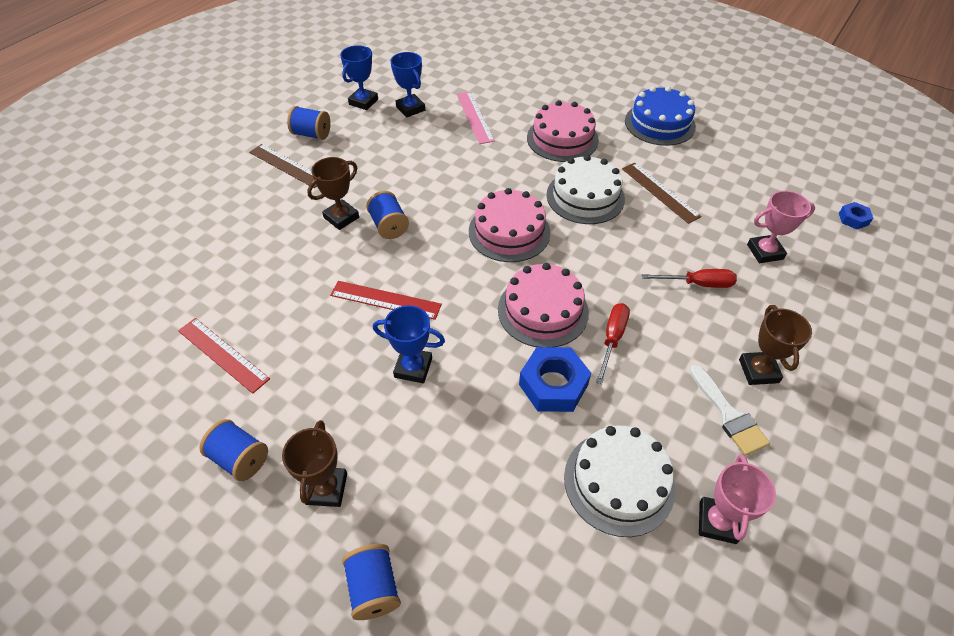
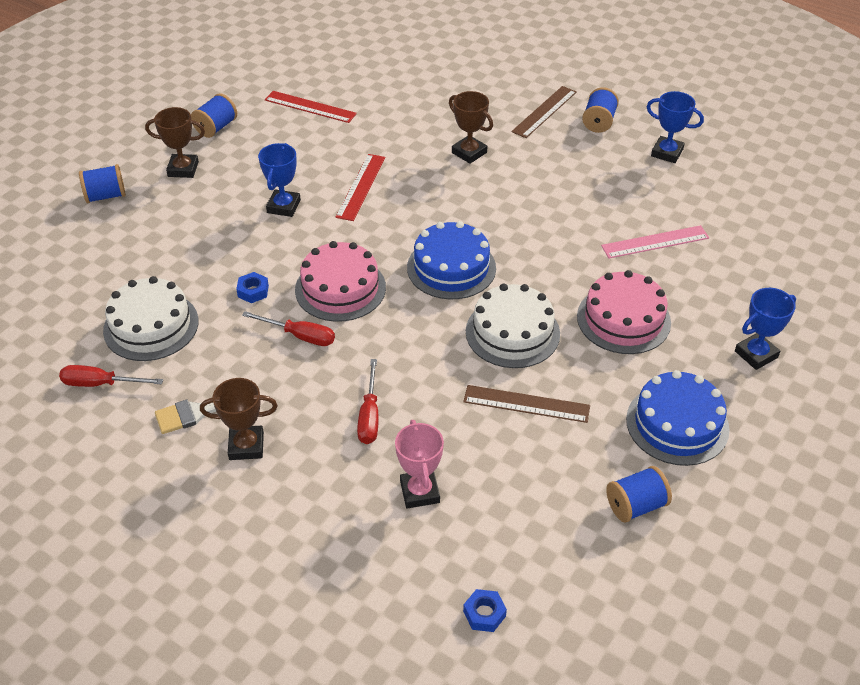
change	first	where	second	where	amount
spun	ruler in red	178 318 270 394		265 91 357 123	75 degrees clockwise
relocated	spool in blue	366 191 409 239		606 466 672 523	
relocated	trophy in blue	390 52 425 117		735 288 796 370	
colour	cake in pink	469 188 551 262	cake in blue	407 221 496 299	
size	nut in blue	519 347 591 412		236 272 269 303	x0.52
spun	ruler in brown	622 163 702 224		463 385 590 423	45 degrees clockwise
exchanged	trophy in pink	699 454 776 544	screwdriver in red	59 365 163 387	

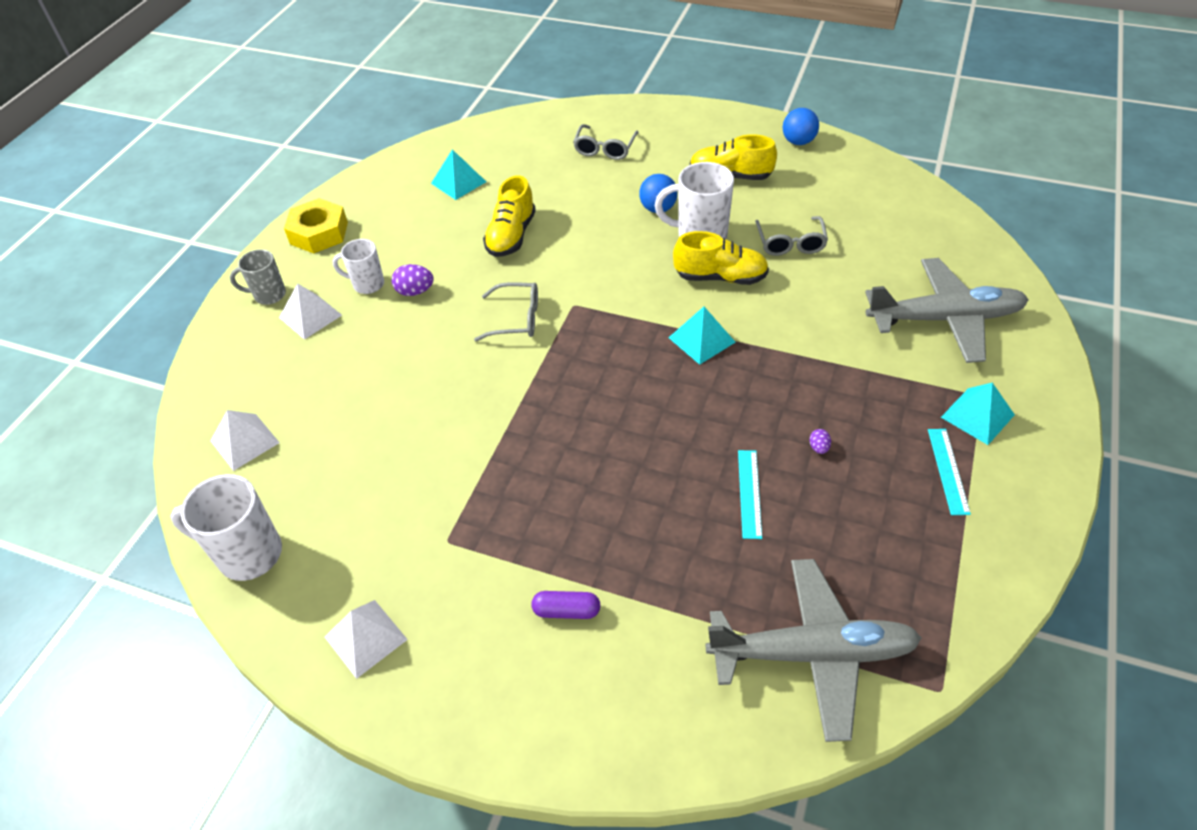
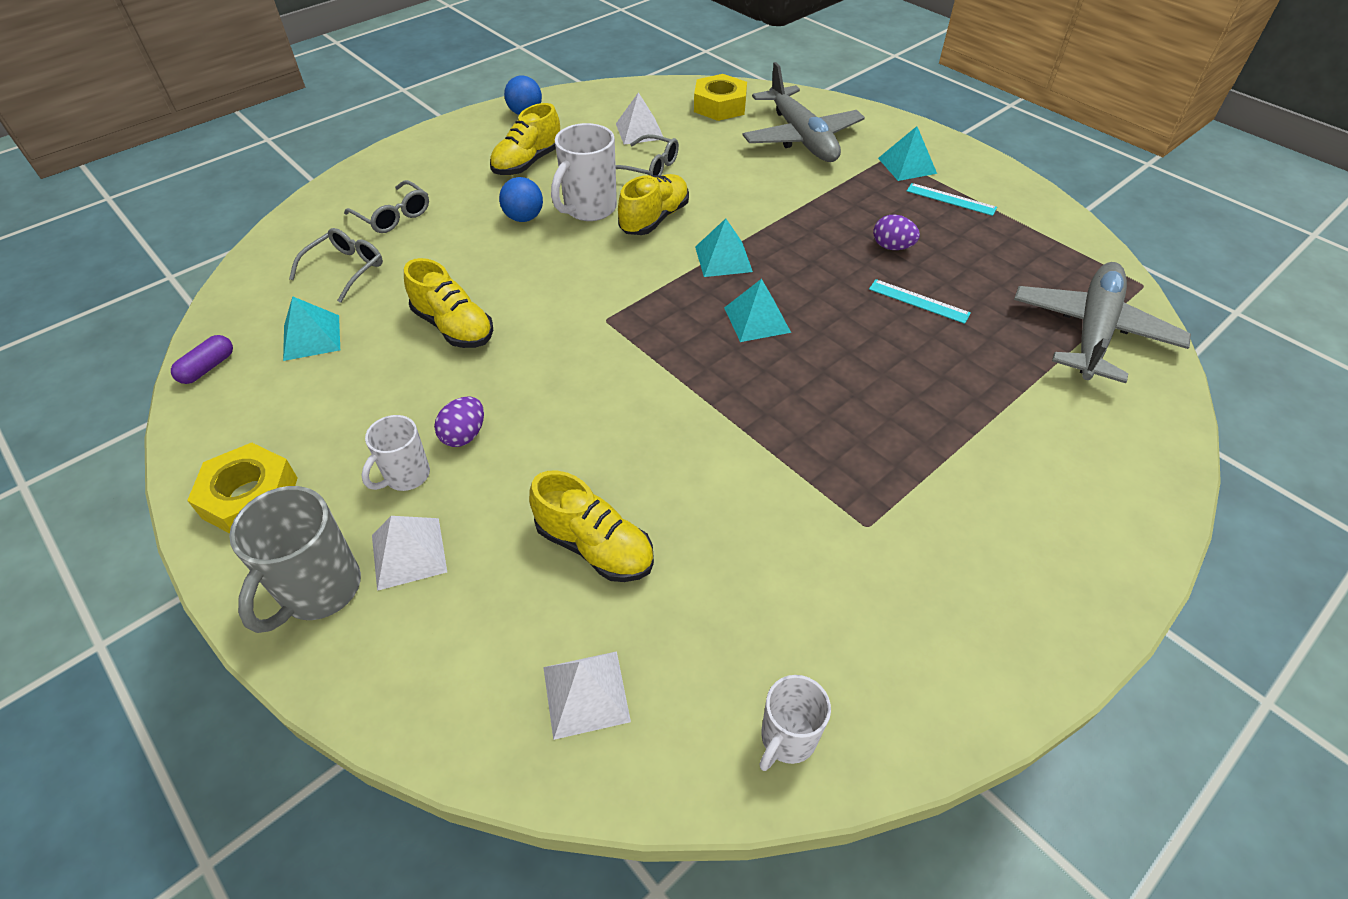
change	first	where	second	where	amount
size	mug in white	170 474 282 581		759 675 831 771	x0.63
size	mug in grey	230 249 286 305		229 486 361 633	x1.60
relocated	pyramid in white	325 600 408 679		616 92 663 145	
relocated	glasses in grey	474 282 538 341		289 228 383 303	
relocated	capsule in purple	532 591 601 619		171 335 233 384	
size	egg in purple	809 429 831 454		873 215 920 250	x1.77
spun	plane in grey	865 258 1029 363		743 62 865 162	135 degrees clockwise
appeared			shoe in yellow	529 471 654 582	
appeared			nut in yellow	694 74 747 121	
appeared			pyramid in turquoise	724 279 791 342	

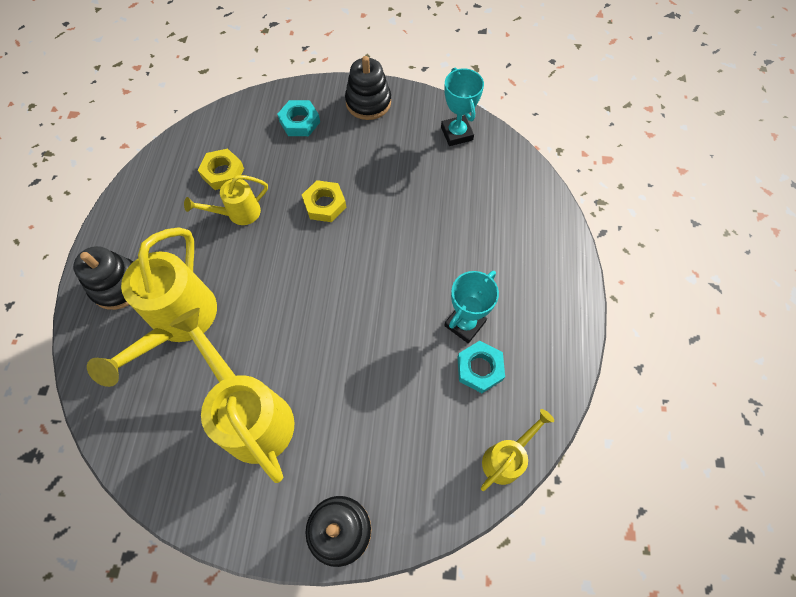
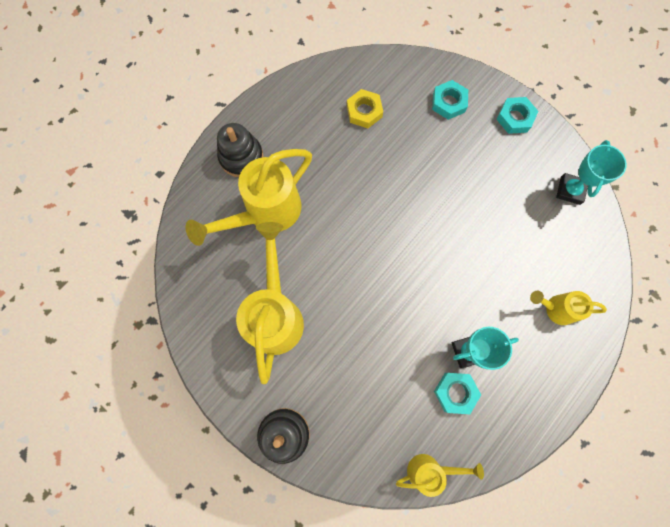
change	first	where	second	where	amount
relocated	watering can in yellow	184 175 268 225		530 291 607 325	
missing	nut in yellow	302 180 346 222			
exchanged	stacking toy in black	345 56 391 120	nut in turquoise	496 97 538 134	

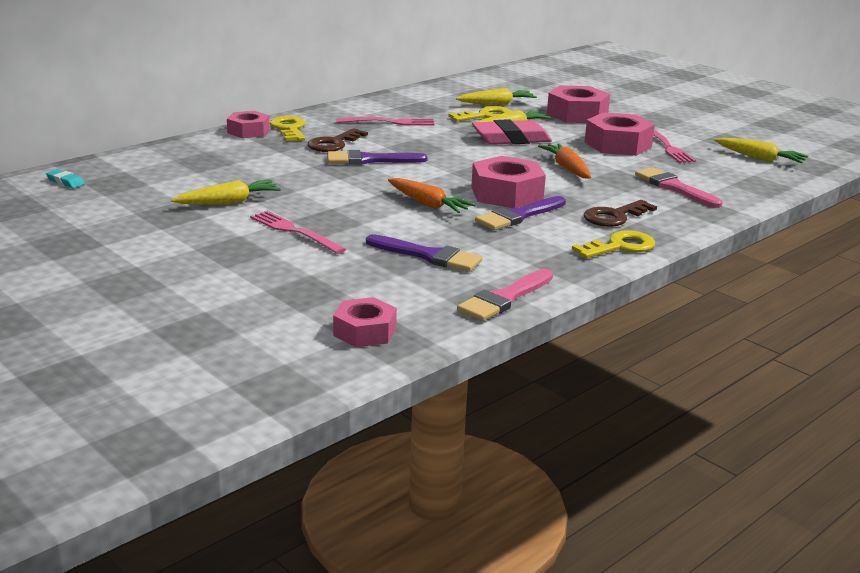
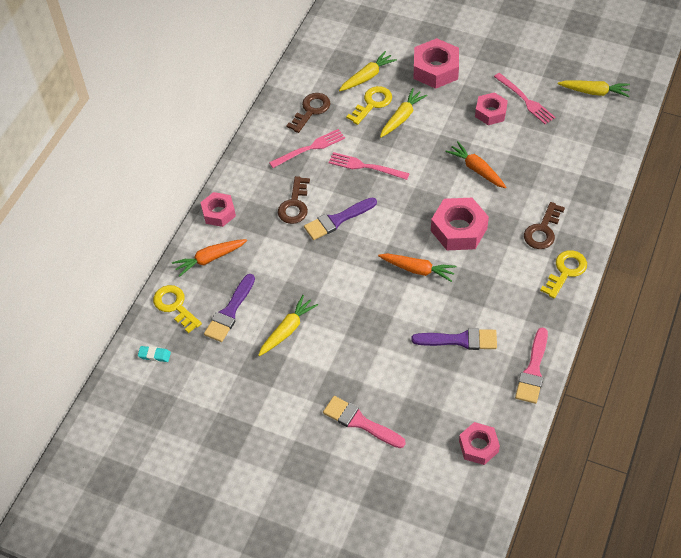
change	first	where	second	where	amount
relocated	fork in pink	250 211 346 254		328 152 410 180	
relocated	key in yellow	270 116 306 141		153 285 202 333	
missing	eraser in pink	472 119 552 145			
relocated	brush in purple	475 196 566 230		204 274 255 342	
size	nut in pink	585 112 655 156		475 92 508 125	x0.64
relocated	brush in pink	635 167 723 208		323 396 406 448	
appeared			carrot in orange	172 239 247 277	
appeared			key in brown	286 93 330 133	

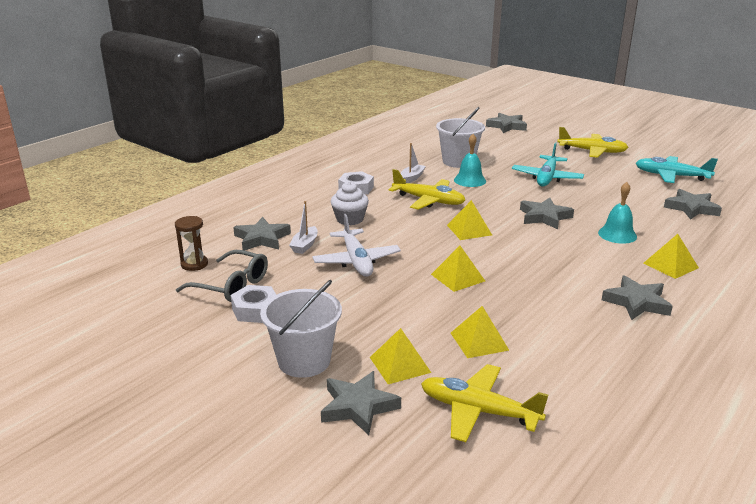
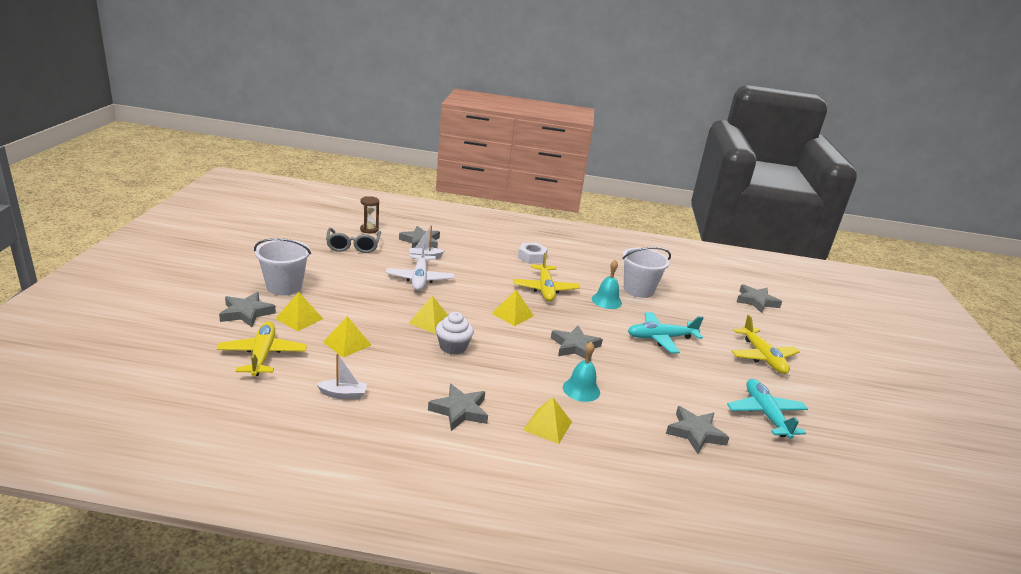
change	first	where	second	where	amount
missing	nut in white	231 285 276 323			
spun	plane in white	312 214 401 277		386 242 454 291	45 degrees counterclockwise
relocated	cupcake in white	331 182 369 225		436 312 474 355	
relocated	boat in white	401 143 426 183		316 353 367 399	

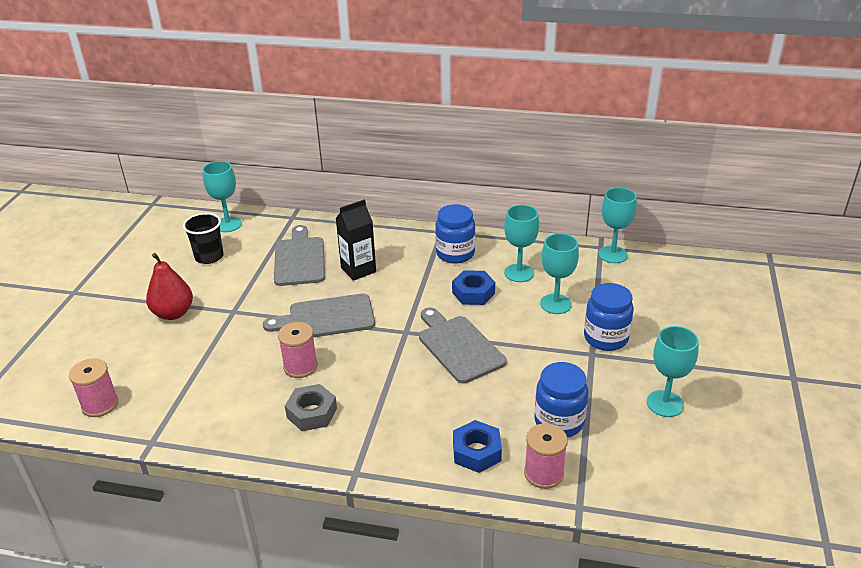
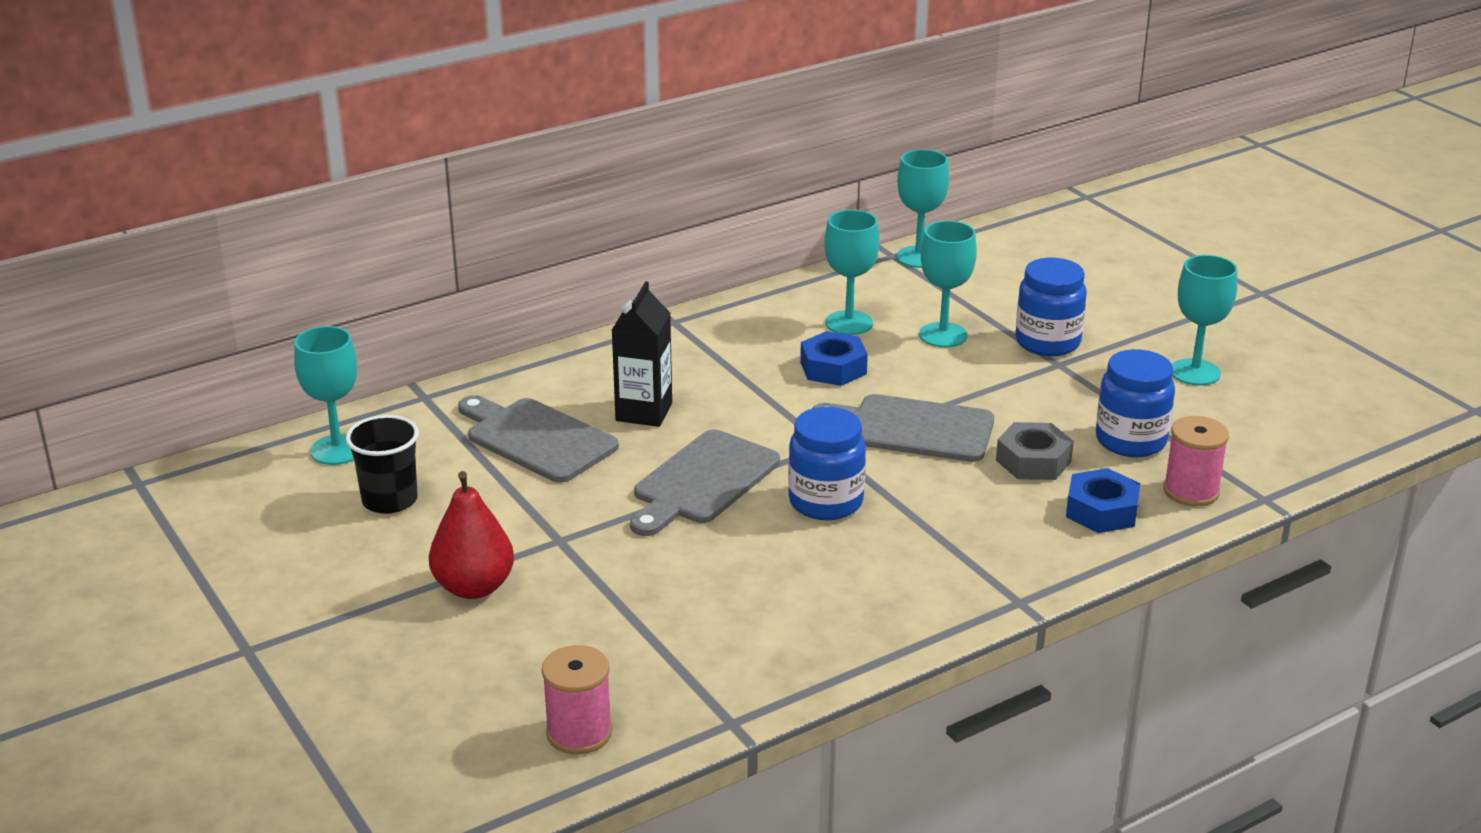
change	first	where	second	where	amount
missing	spool in pink	278 322 318 378			
relocated	nut in grey	285 384 337 431		996 422 1074 480	
relocated	jar in blue	435 204 475 264		788 407 866 520	

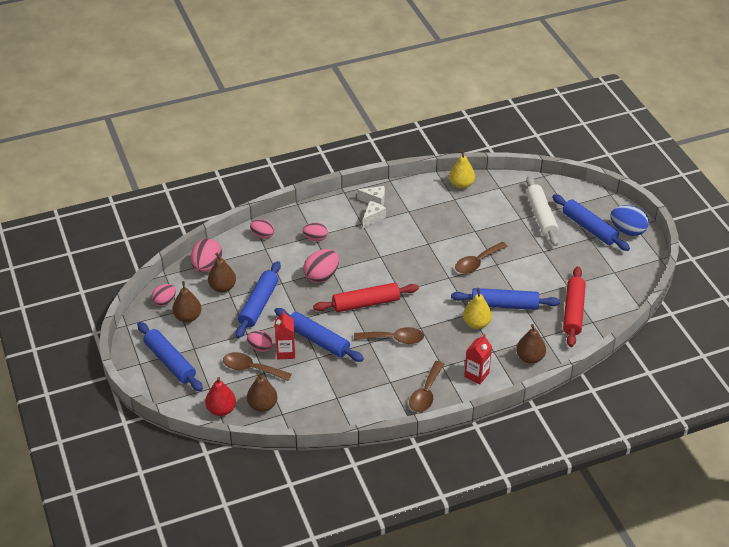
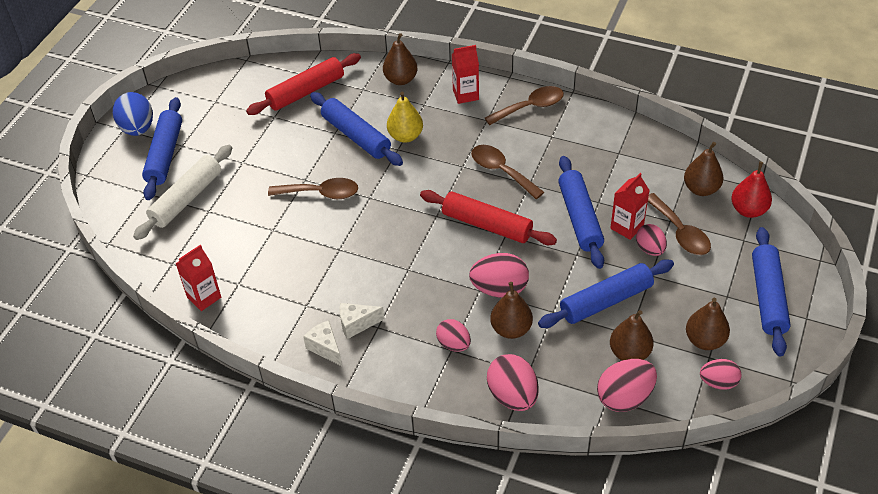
change	first	where	second	where	amount
size	egg in pink	250 219 274 239		487 354 539 411	x1.56
exchanged	pear in yellow	449 150 475 189	carton in red	175 245 221 311	
appeared			pear in brown	490 282 533 339	

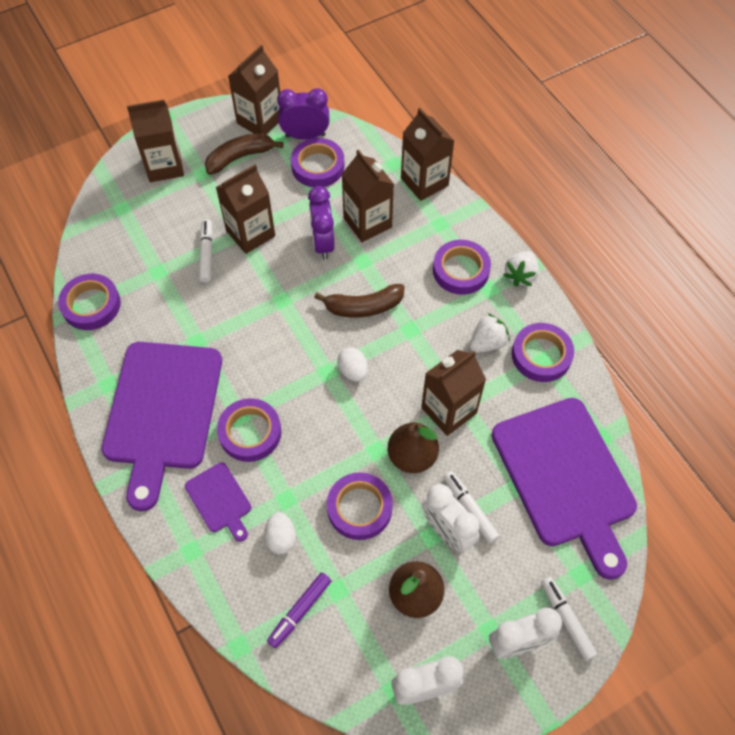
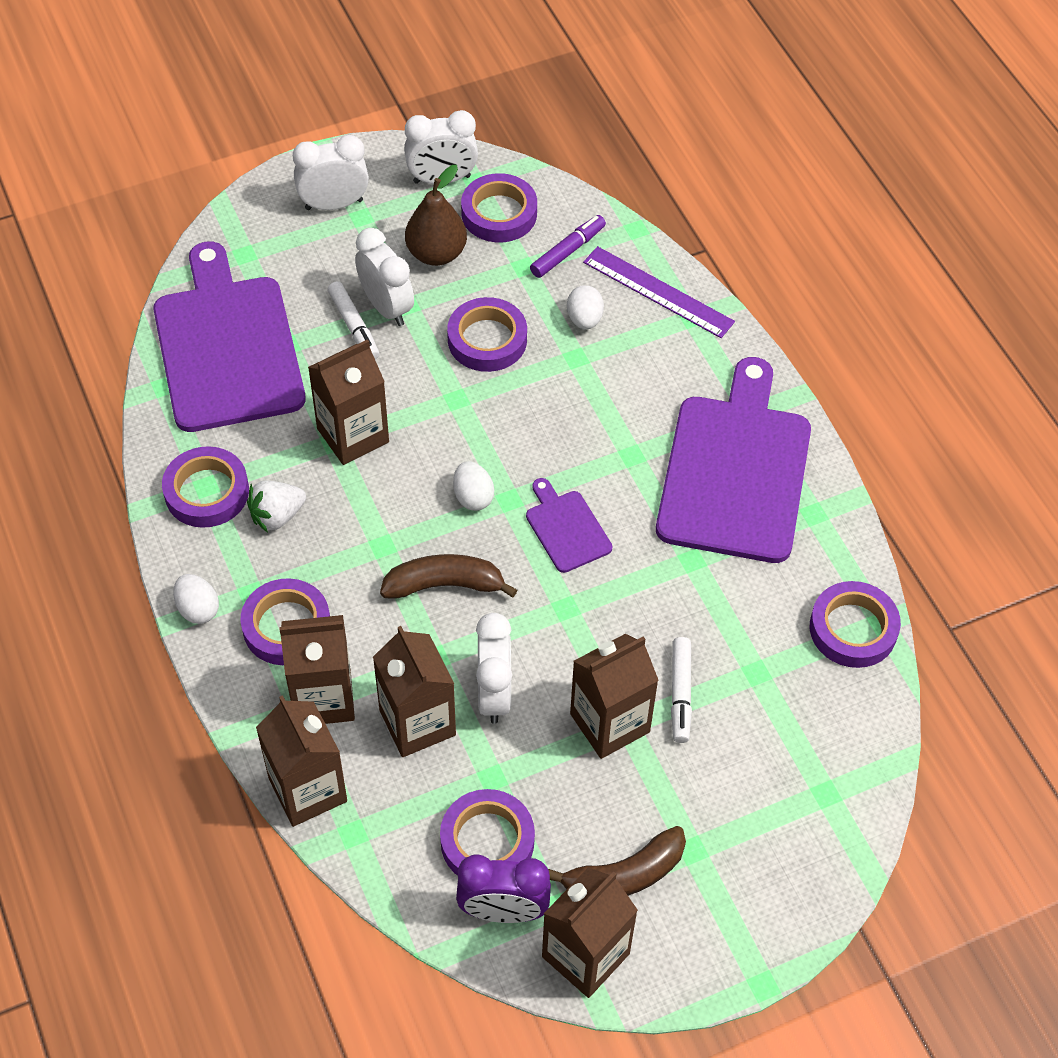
change	first	where	second	where	amount
relocated	carton in brown	127 99 184 182		279 615 355 724	
relocated	cutting board in purple	185 462 251 541		526 478 612 573	
relocated	tape in purple	217 398 281 462		461 173 537 242	
colour	clock in purple	308 186 335 260	clock in white	476 613 512 724	
missing	pear in brown	388 422 439 473			
exchanged	strawberry in white	503 251 539 287	egg in white	173 574 219 624	
missing	marker in white	541 577 597 661			
appeared			ruler in purple	583 246 735 338	

